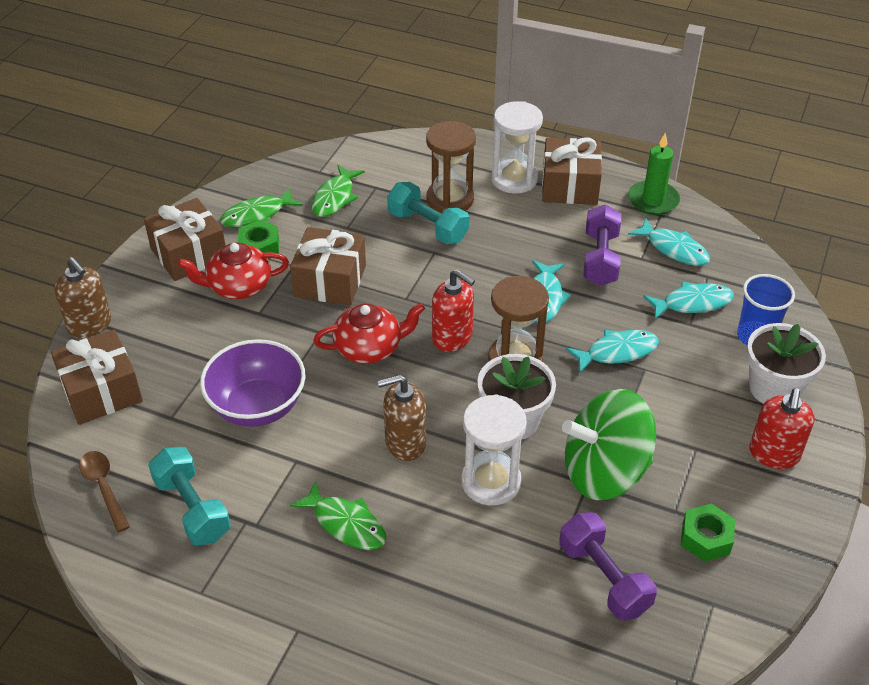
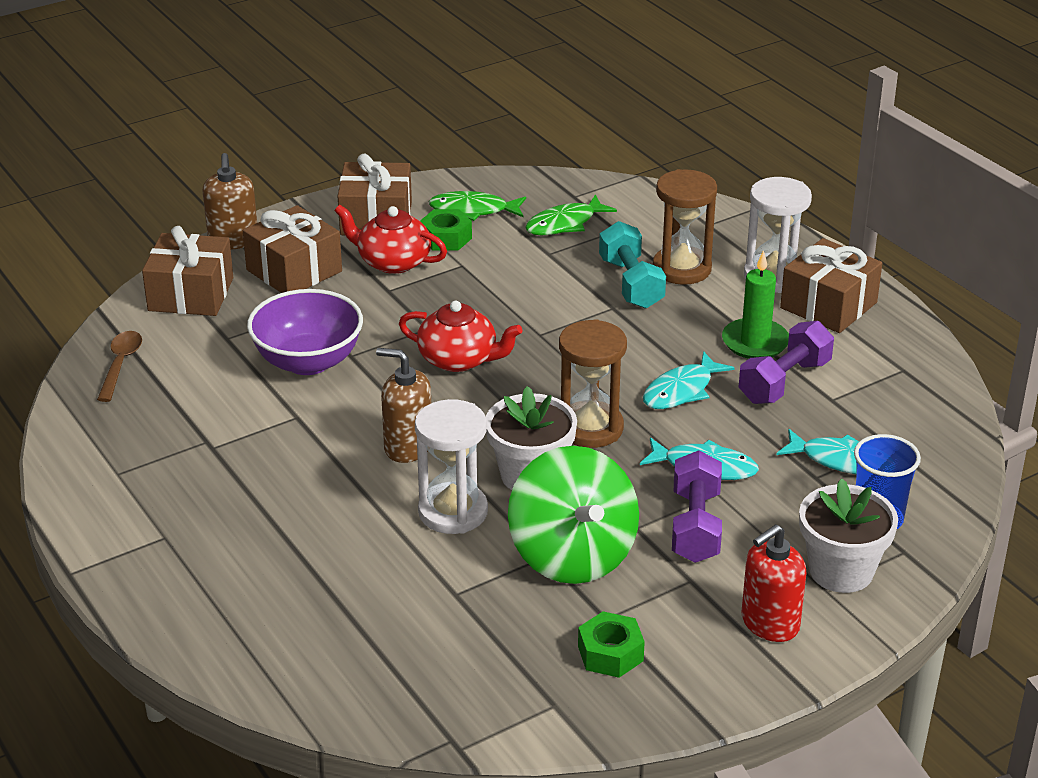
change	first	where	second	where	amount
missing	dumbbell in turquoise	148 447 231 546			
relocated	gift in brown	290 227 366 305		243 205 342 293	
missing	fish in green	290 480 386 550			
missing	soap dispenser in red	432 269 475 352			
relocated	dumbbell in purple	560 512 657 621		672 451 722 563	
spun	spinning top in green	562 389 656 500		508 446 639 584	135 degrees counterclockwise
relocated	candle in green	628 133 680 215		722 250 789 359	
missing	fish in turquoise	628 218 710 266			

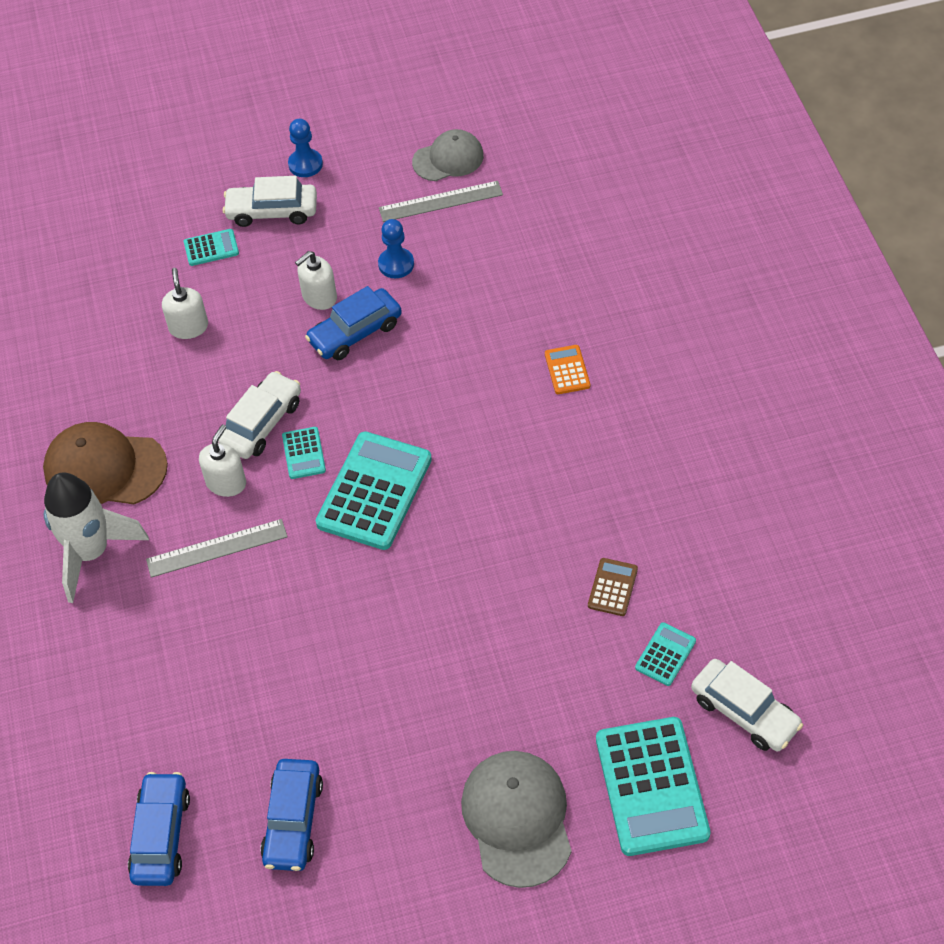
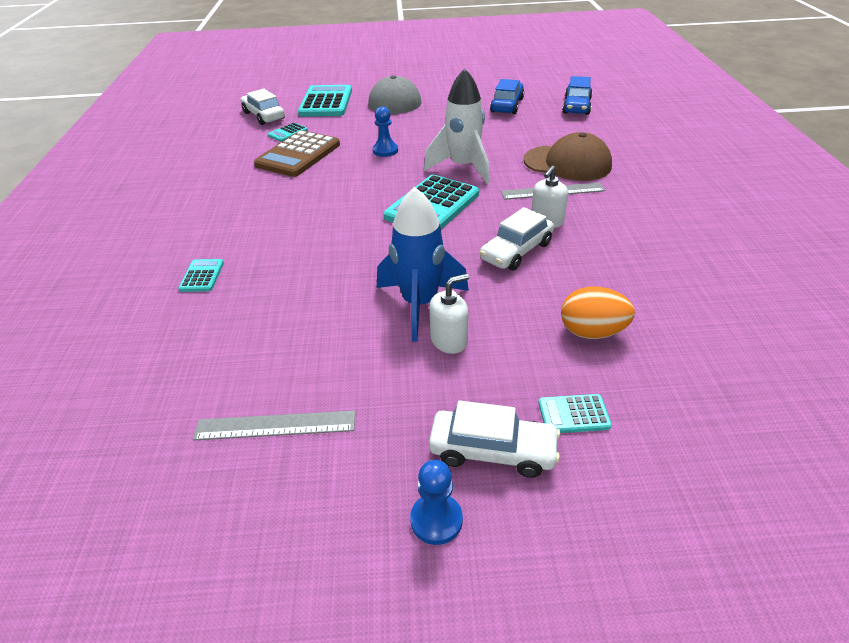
change	first	where	second	where	amount
relocated	cap in brown	43 422 168 504		523 132 612 181	
relocated	rocket in white	44 473 149 603		424 68 490 184	
exchanged	soap dispenser in white	162 268 208 339	egg in orange	561 286 635 339	
relocated	calculator in turquoise	282 427 326 479		178 259 224 292	
exchanged	car in blue	305 286 402 360	rocket in blue	377 187 469 342	
relocated	pawn in blue	378 219 414 278		372 106 398 157	
missing	cap in grey	412 129 484 181			
missing	calculator in orange	545 345 590 394			
size	calculator in brown	588 558 638 616		254 130 340 177	x2.13

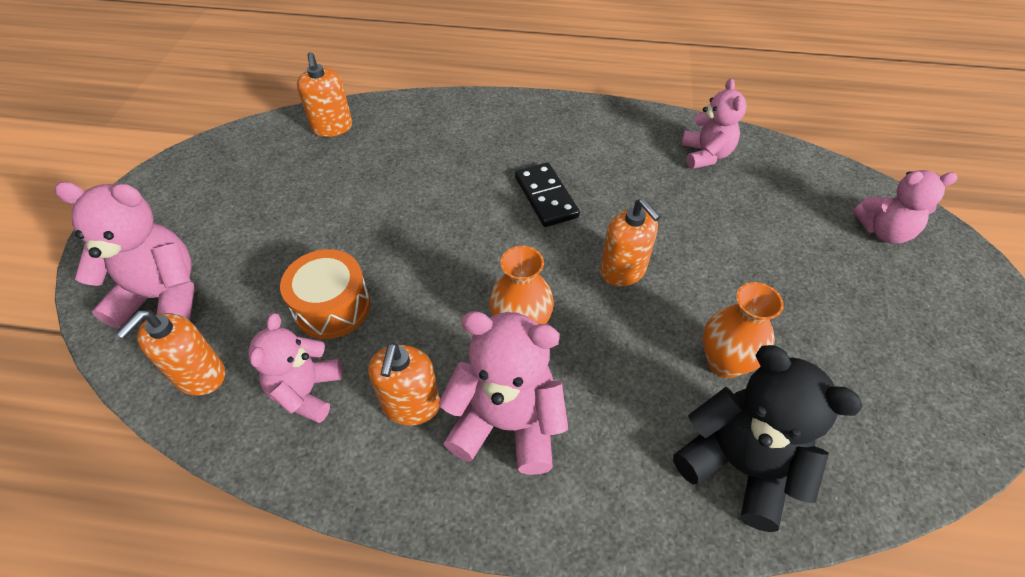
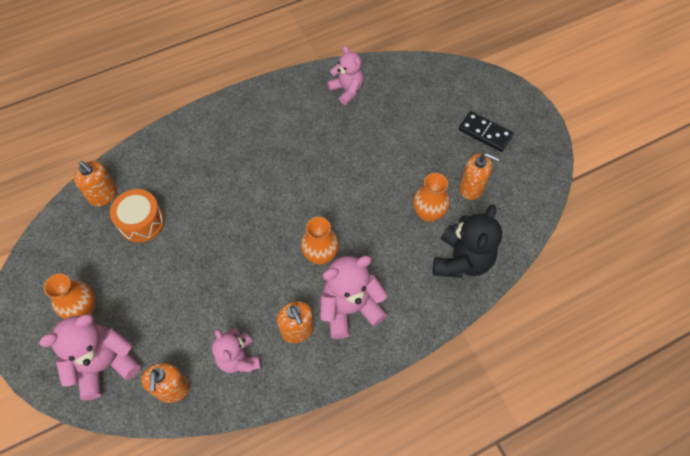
change	first	where	second	where	amount
relocated	drum in orange	280 249 371 339		110 189 165 243	
relocated	domino in black	515 163 580 227		459 111 514 152	
relocated	soap dispenser in orange	600 198 661 287		459 153 500 200	
spun	teddy bear in black	673 345 863 532		433 205 502 278	105 degrees clockwise
missing	teddy bear in pink	853 170 957 244			
appeared			vase in orange	44 274 95 319	

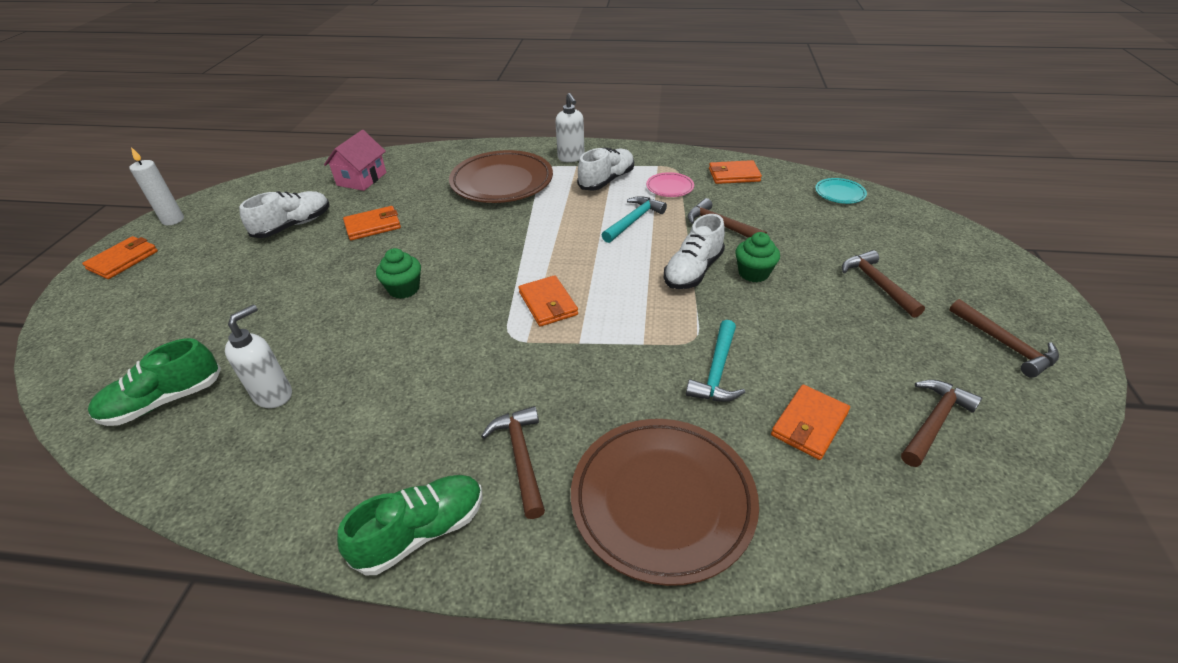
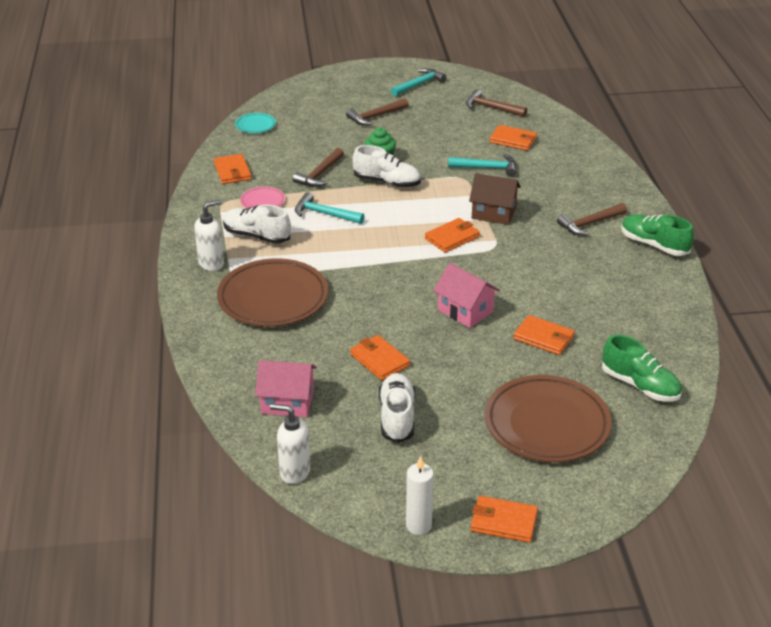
change	first	where	second	where	amount
relocated	soap dispenser in white	225 305 292 408		270 404 310 484	
spun	shoe in white	239 191 330 238		379 373 415 443	60 degrees clockwise
exchanged	cupcake in green	376 248 421 299	house in pink	433 263 500 328	
relocated	plate in brown	571 419 759 586		485 375 612 462	
colour	hammer in brown	949 299 1059 378	hammer in turquoise	391 68 446 96	
appeared			house in brown	469 173 521 225	
appeared			wallet in orange	513 315 575 355	

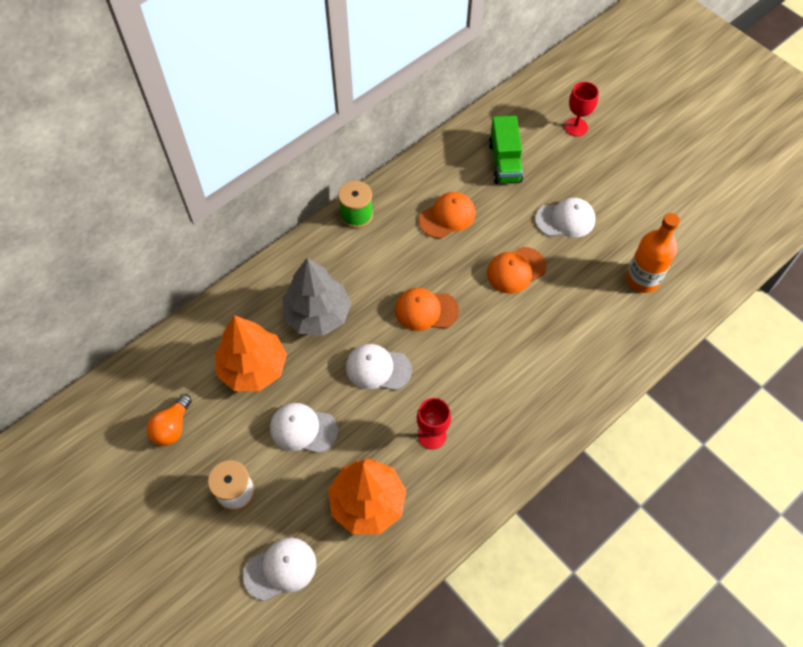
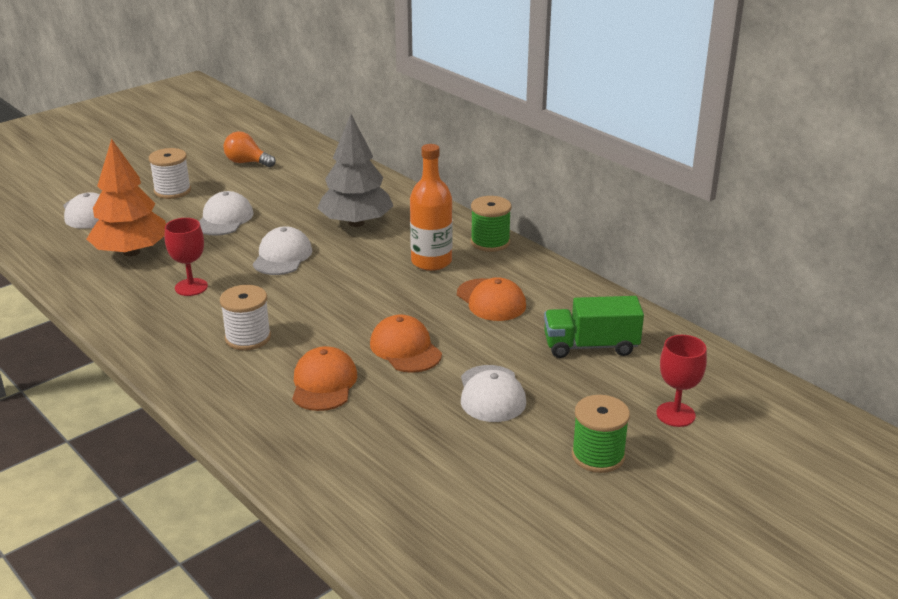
change	first	where	second	where	amount
missing	tree in orange	215 315 287 391			
relocated	cap in orange	395 288 459 331		292 346 357 411	
relocated	bottle in orange	626 213 680 293		410 144 452 271	
appeared			spool in white	220 285 271 351	
appeared			spool in green	572 395 630 473	

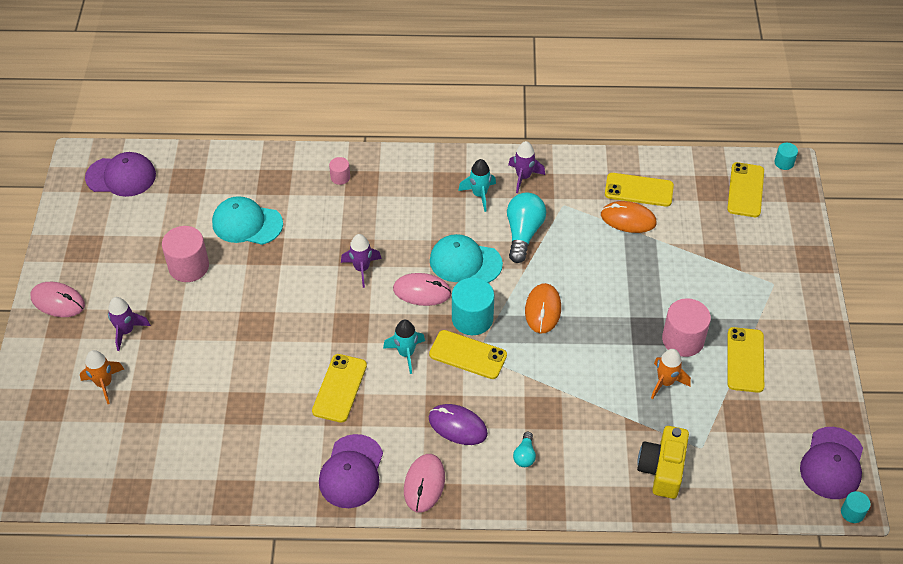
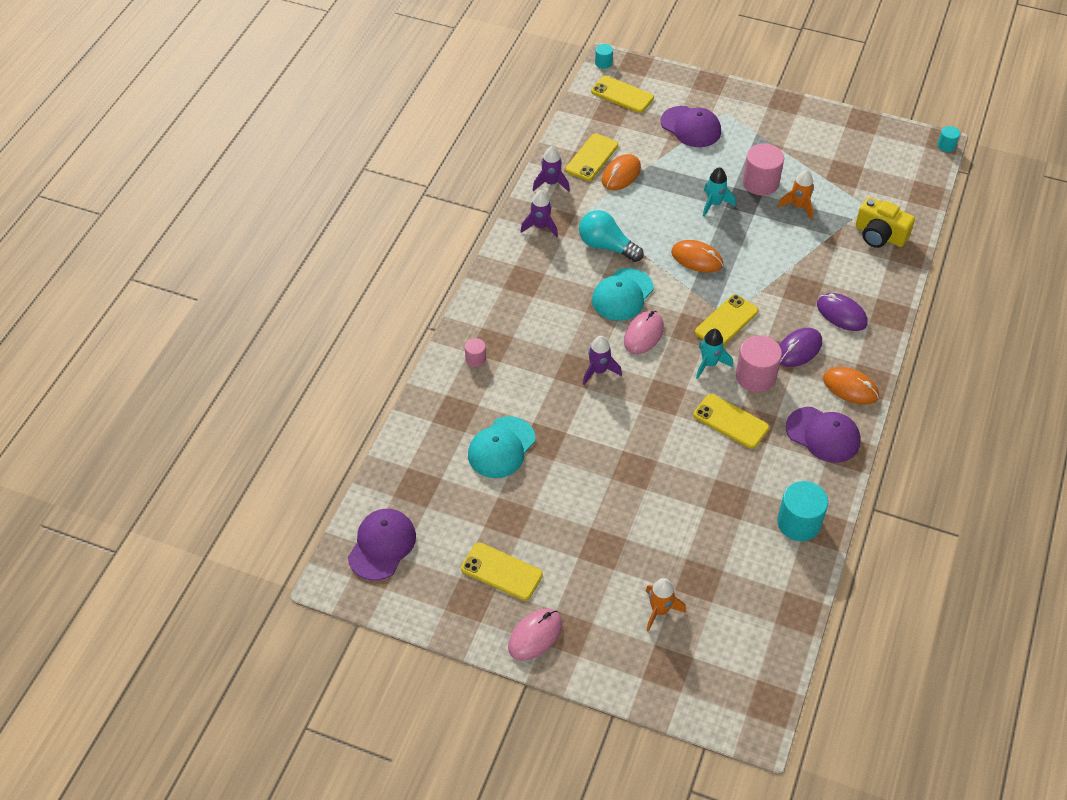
change	first	where	second	where	amount
relocated	rocket in purple	108 297 151 351		533 146 570 192	
relocated	cylinder in pink	162 226 209 282		736 335 782 392	
colour	mouse in pink	404 454 445 513	mouse in orange	823 367 879 405	
relocated	cylinder in turquoise	452 278 494 335		777 481 828 541	
relocated	rocket in turquoise	458 159 496 212		703 167 736 217	
exchanged	light bulb in turquoise	513 432 536 467	mouse in purple	817 293 868 331	
relocated	phone in yellow	727 327 764 393		461 543 543 601	
relocated	cap in purple	800 427 863 499		661 106 721 147	

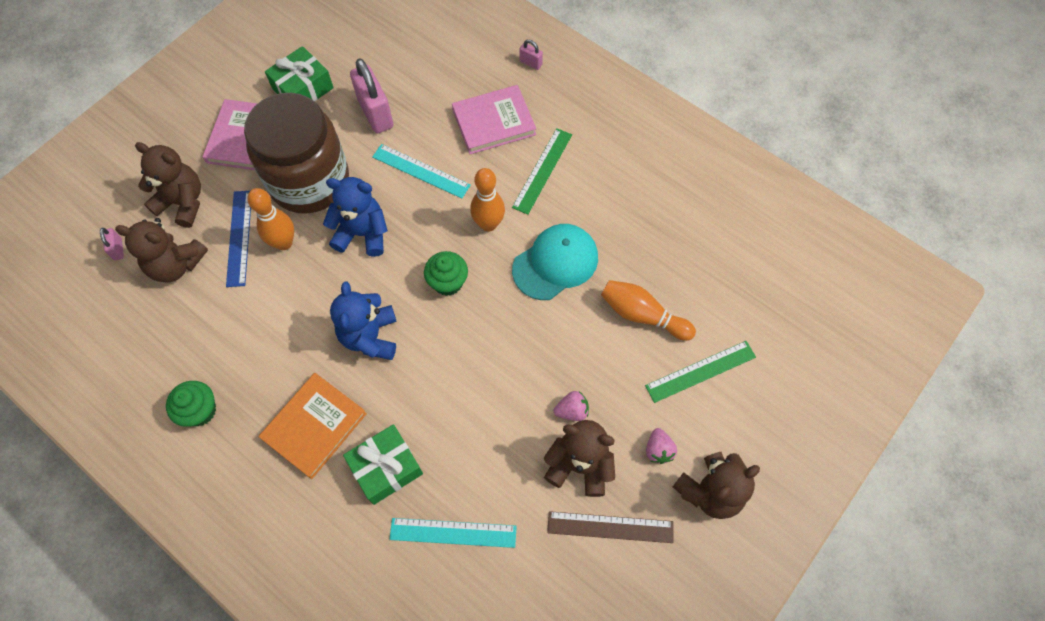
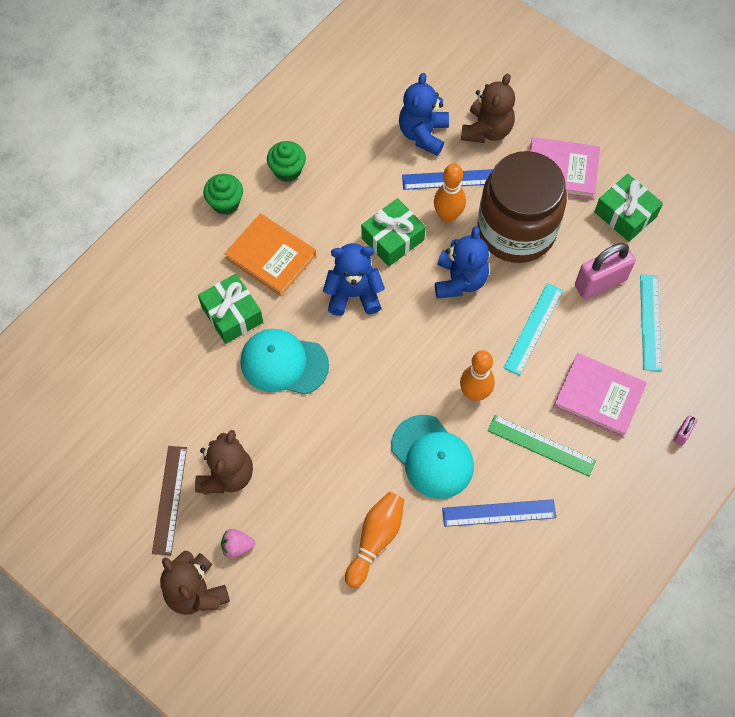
change	first	where	second	where	amount
missing	padlock in pink	100 228 124 260			
colour	teddy bear in brown	115 218 208 283	teddy bear in blue	399 73 449 156	
relocated	ruler in turquoise	389 518 517 548		640 275 662 371	
relocated	cupcake in green	424 251 468 296		203 174 243 215	
spun	book in pink	452 85 536 154		553 353 647 438	45 degrees counterclockwise
missing	strawberry in pink	554 391 589 421			
missing	ruler in green	645 341 756 403			
appeared			cap in turquoise	240 329 329 394	
appeared			gift in green	361 198 426 266	
appeared			ruler in blue	442 499 556 527	

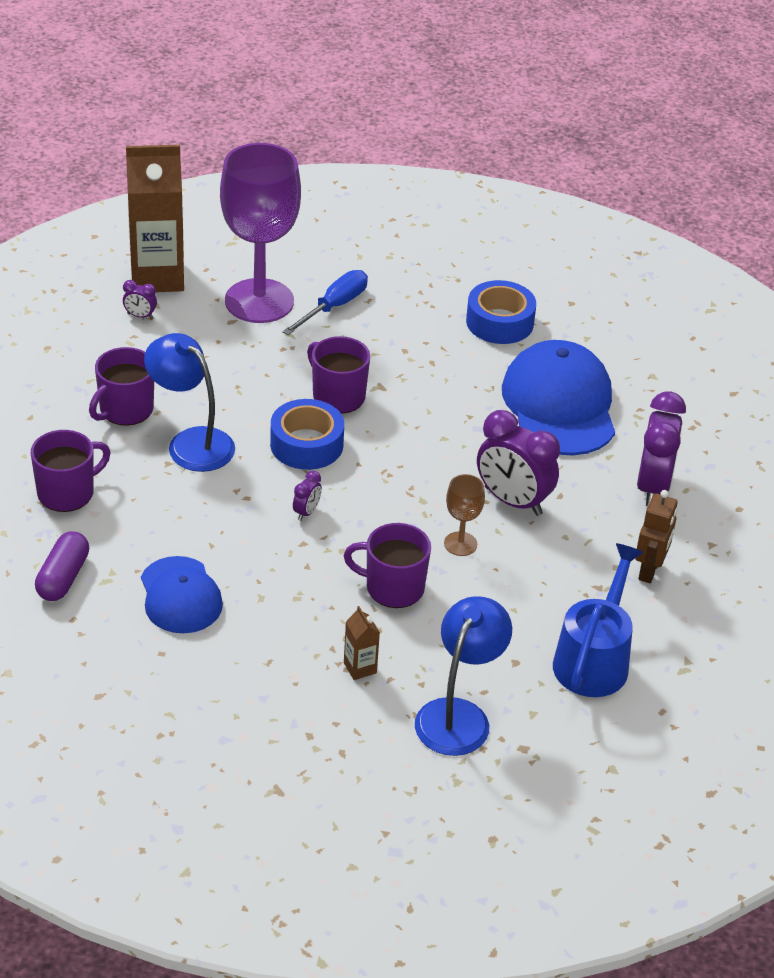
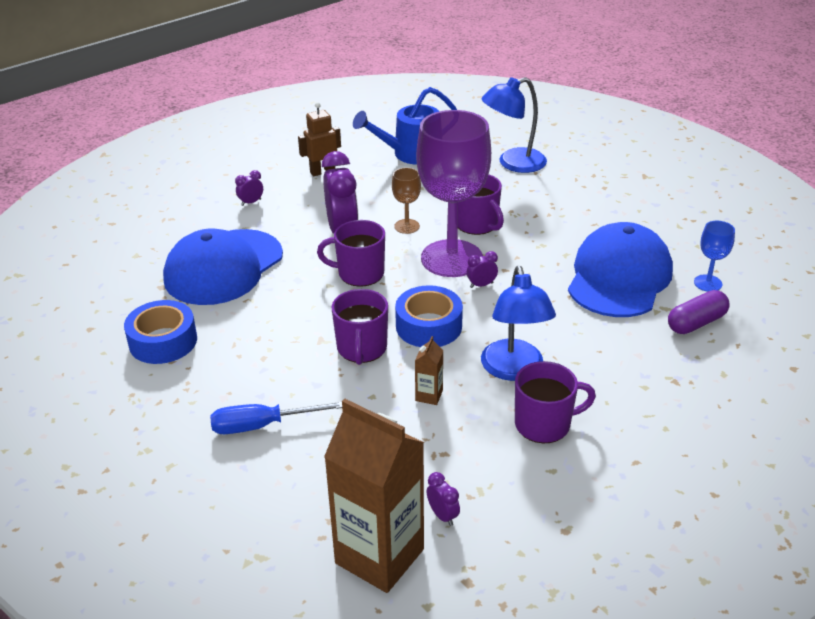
change	first	where	second	where	amount
relocated	mug in purple	31 430 111 512		317 220 385 287	
size	cap in blue	141 556 223 633		568 222 673 317	x1.61
relocated	goblet in purple	220 143 301 323		416 110 491 277	
relocated	carton in brown	344 606 380 680		415 336 443 405	
size	clock in purple	637 391 686 506		235 170 263 206	x0.44
appeared			goblet in blue	694 221 735 292	

